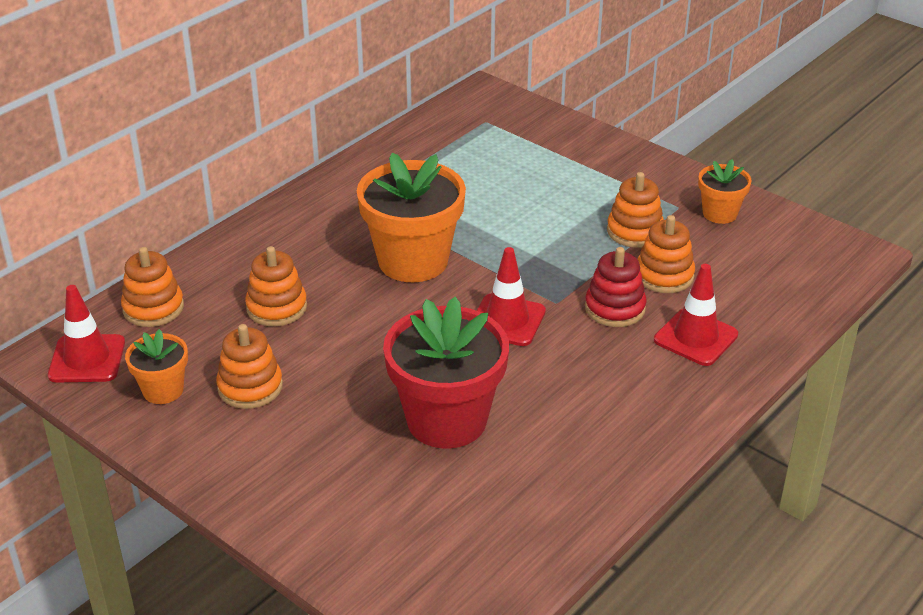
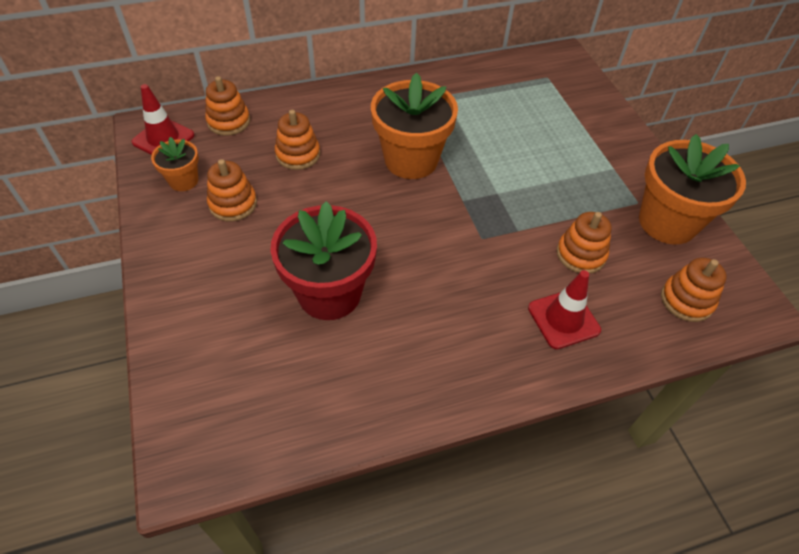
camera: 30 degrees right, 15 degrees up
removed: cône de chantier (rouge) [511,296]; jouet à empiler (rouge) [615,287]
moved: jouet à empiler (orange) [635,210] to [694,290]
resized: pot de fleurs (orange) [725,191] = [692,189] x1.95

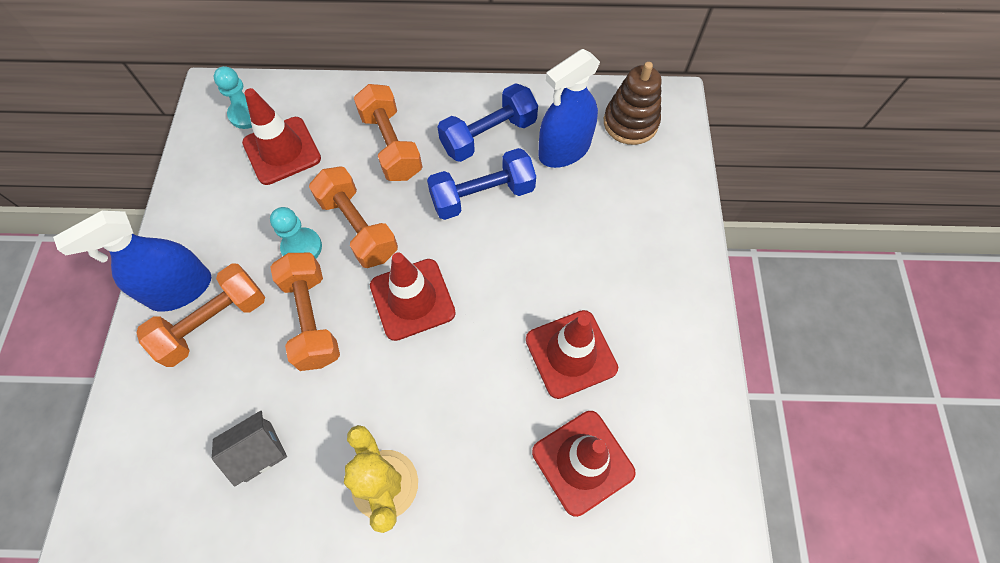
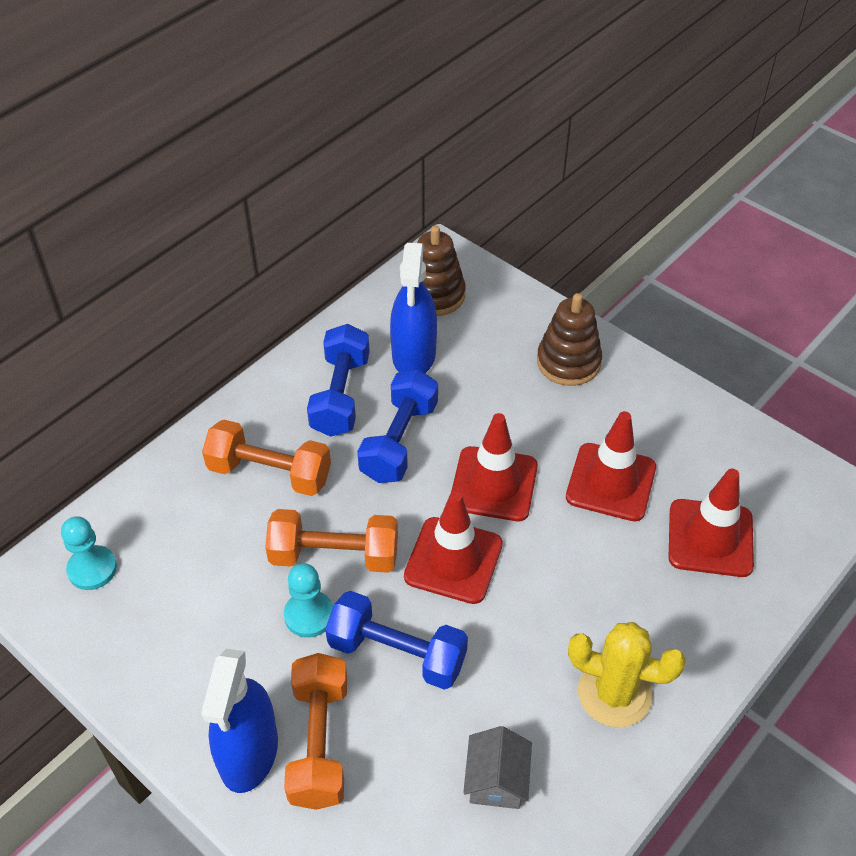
camera: 50 degrees left, 15 degrees down
added: jouet à empiler (marron) [569,339]
moved: cône de chantier (rouge) [281,136] to [494,467]
recoloured: haltère (orange) [305,312] to haltère (bleu) [396,640]

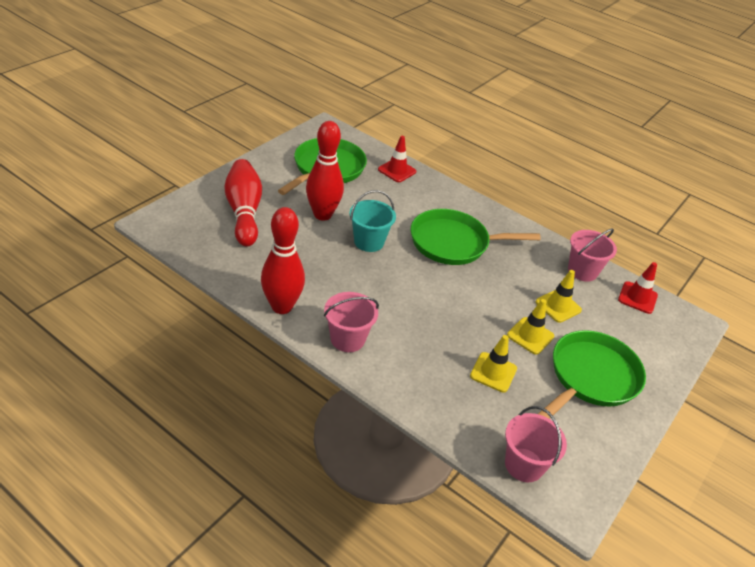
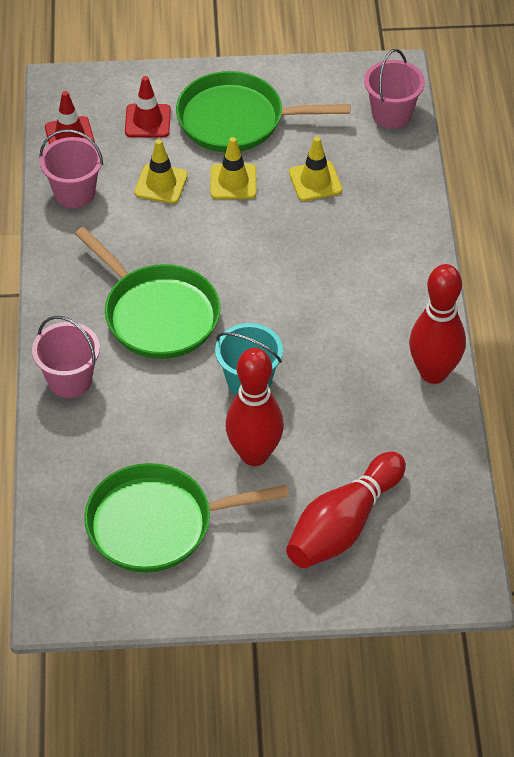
camera: 125 degrees left, 10 degrees up
moved: seau (rose) [351,322] to [66,357]; cône de chantier (rouge) [397,159] to [148,107]

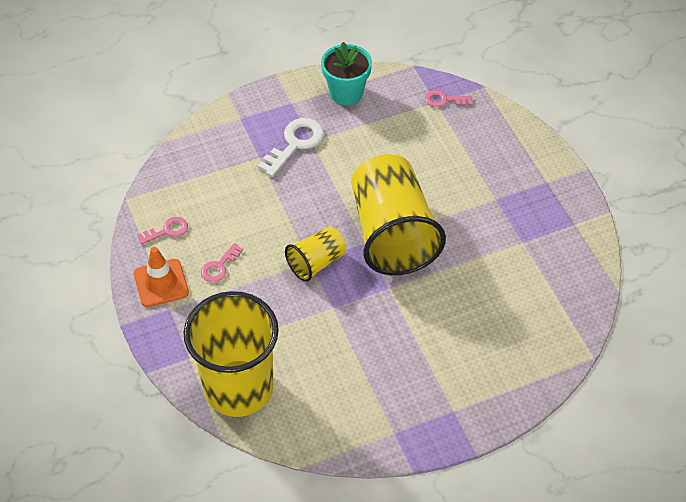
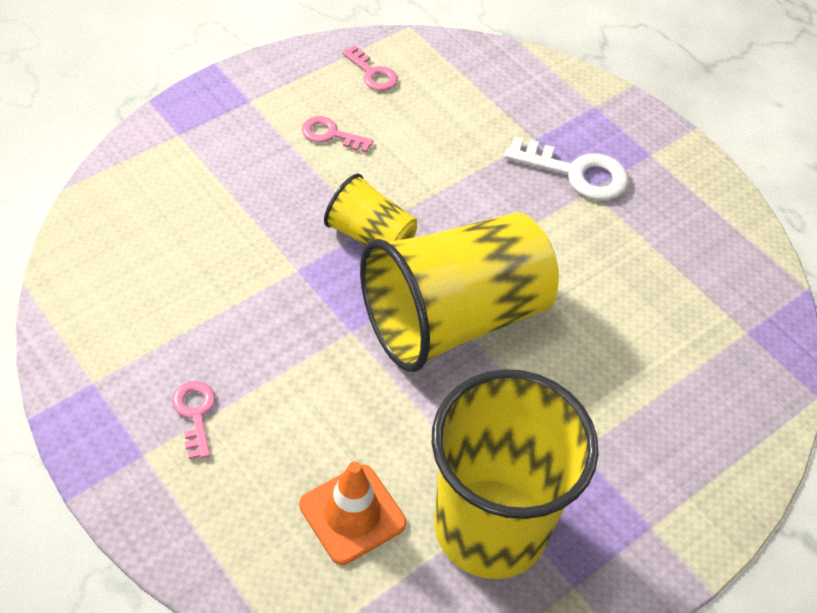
camera: 70 degrees right, 0 degrees up
removed: pot de fleurs (turquoise) [346,73]
moved: cône de chantier (orange) [161,277] to [353,513]; gobelet (jaune) [231,354] to [515,474]; clé (rose) [448,98] to [193,420]

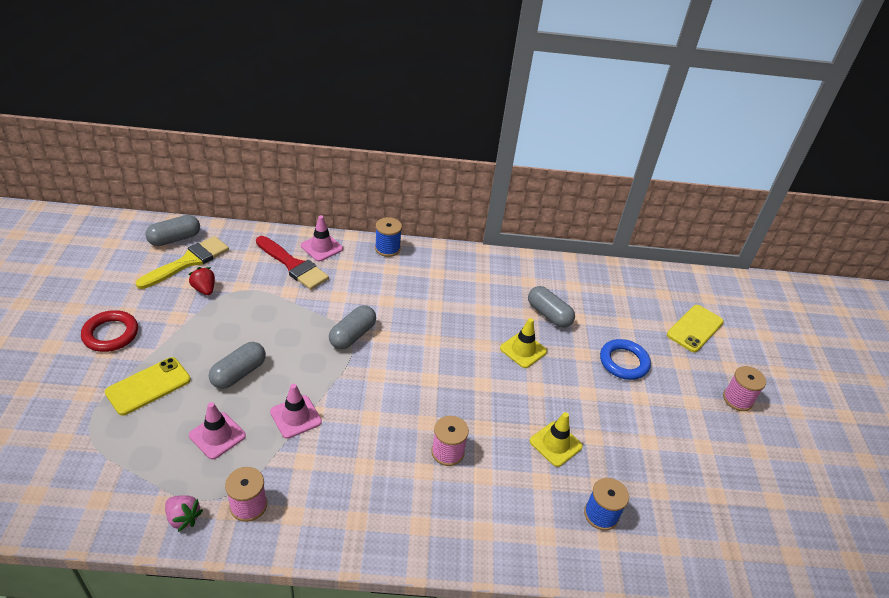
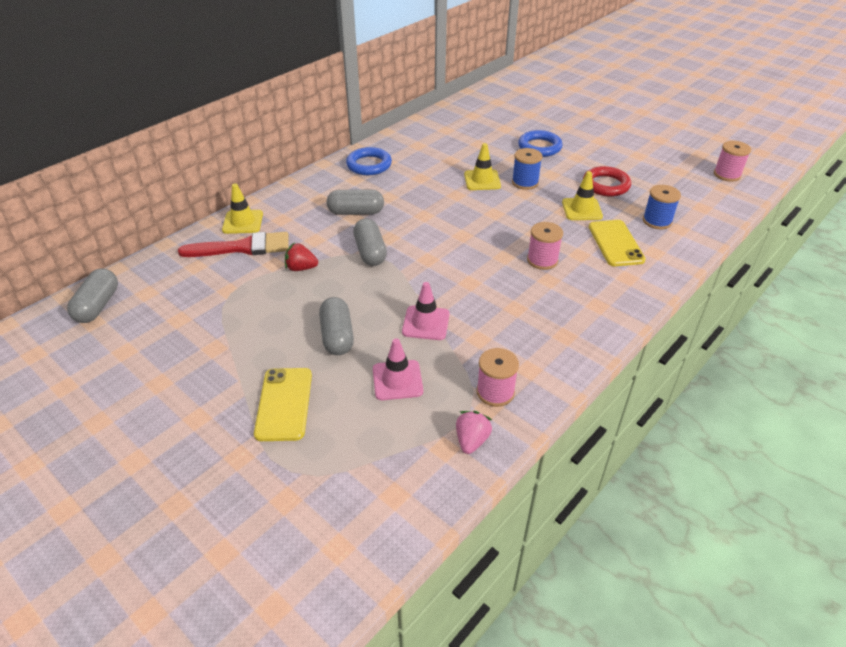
camera: 45 degrees left, 0 degrees up
removed: pinceau (jaune) [182,262]
added: anneau (bleu) [369,161]
moved: anneau (rouge) [109,331] to [607,181]; fraise (rouge) [201,281] to [301,256]; bobine (bleu) [388,237] to [527,169]; gélule (gris) [551,307] to [355,202]; téléphone (jaune) [695,328] to [617,243]; bobine (rose) [744,388] to [732,161]
recoloured: cône de chantier (rose) [322,238] to cône de chantier (jaune) [242,208]
turned: fraise (rose) [184,513] = [474,432] 60 degrees counterclockwise

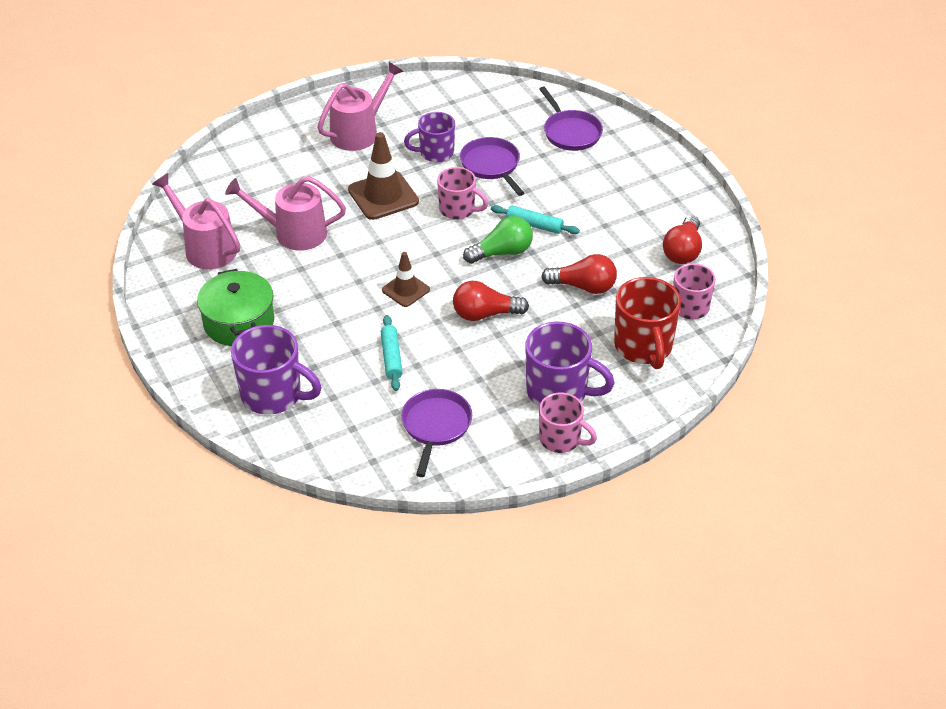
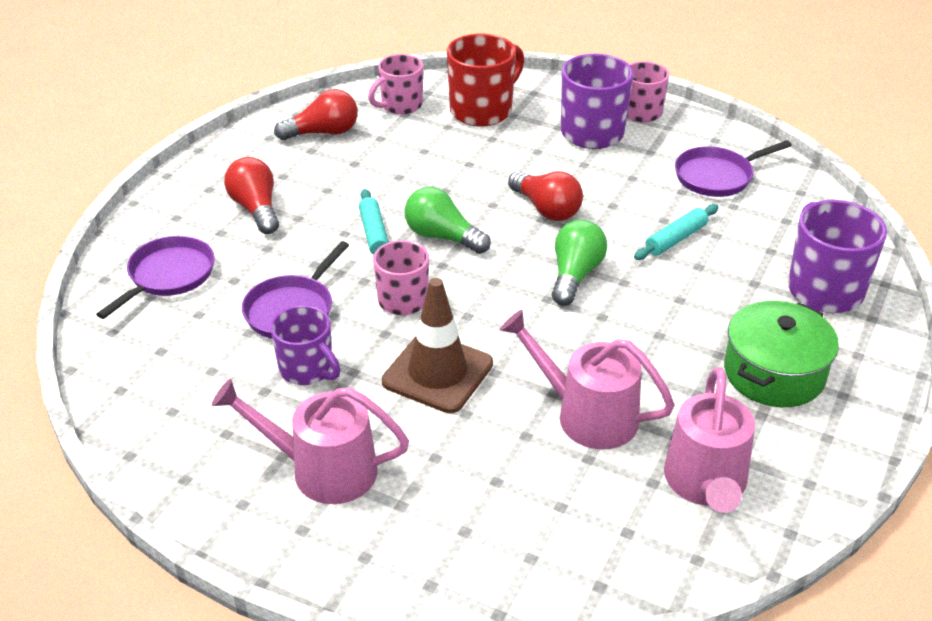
camera: 125 degrees left, 5 degrees down
moved: ampoule (rouge) [579,274] to [251,195]
replaced: cône de chantier (marron) [406,279] to ampoule (vert) [579,262]
turned: arrosoir (rose) [285,213] = [587,380] 150 degrees clockwise

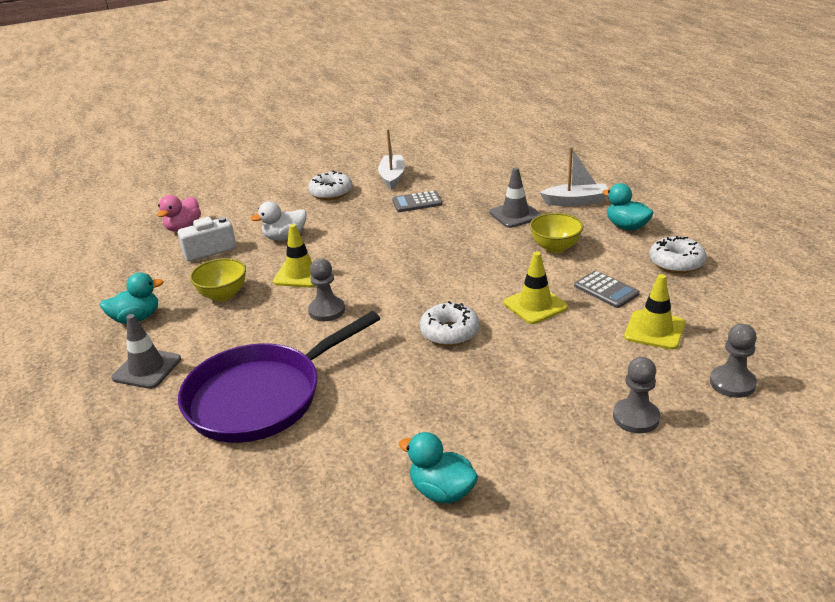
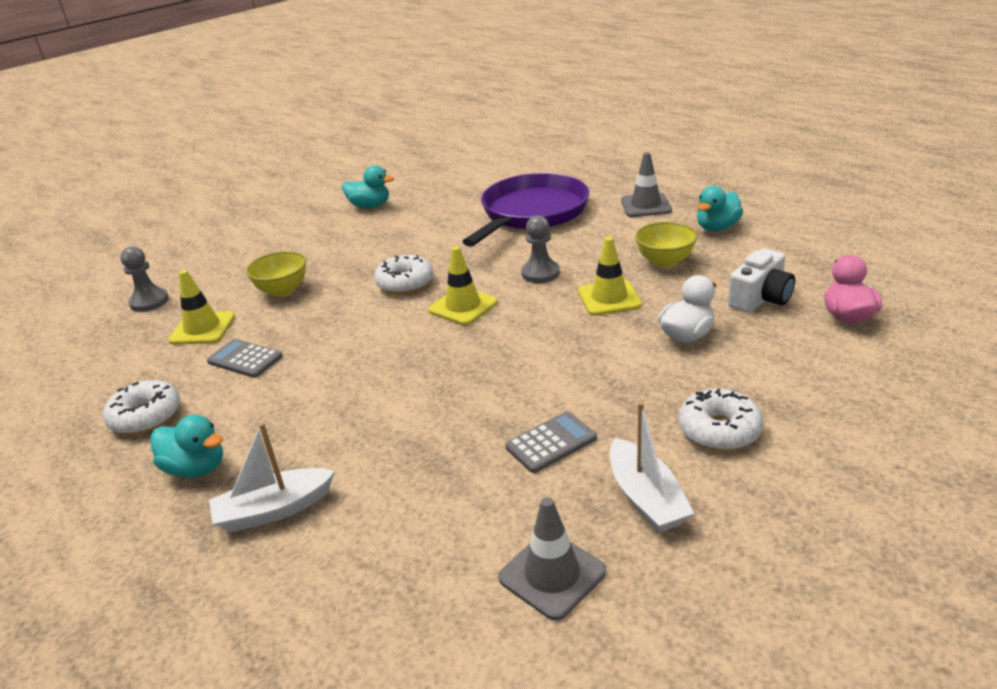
camera: 160 degrees right, 0 degrees up
removed: pion (gris) [636,395]
moved: cône de chantier (gris) [515,197] to [552,559]; cône de chantier (jaune) [536,288] to [463,285]; bol (jaune) [556,233] to [276,274]

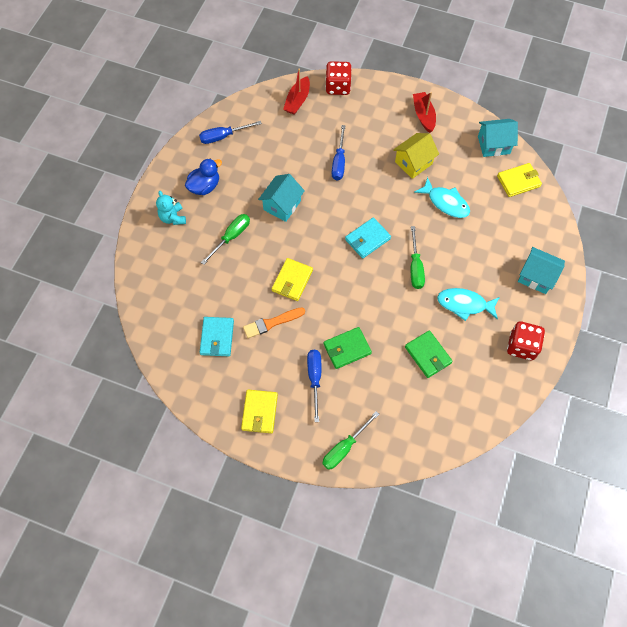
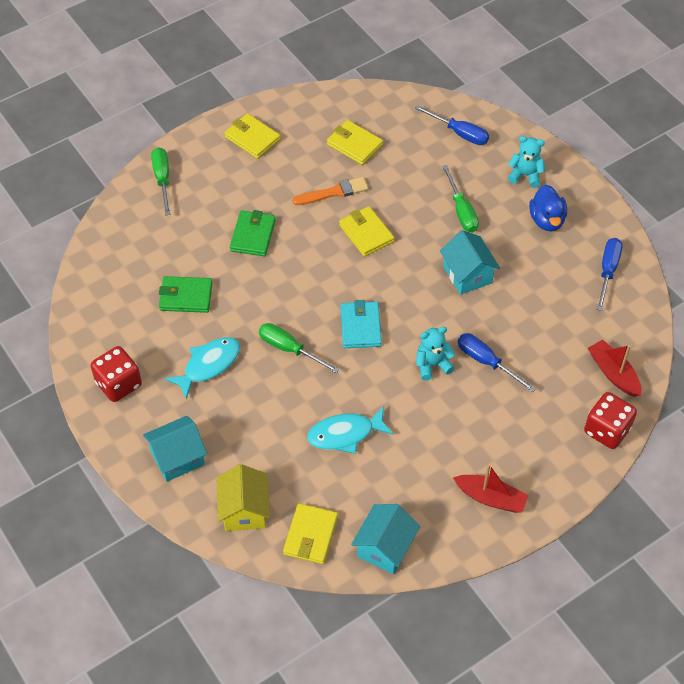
camera: 125 degrees right, 10 degrees down
added: ours en peluche (turquoise) [435,354]
moved: tournevis (bleu) [314,386] to [451,125]; maison (jaune) [416,156] to [243,497]
recoloured: portefeuille (turquoise) [217,336] to portefeuille (jaune) [355,142]
turned: pinceau (orange) [274,322] = [330,191] 60 degrees clockwise

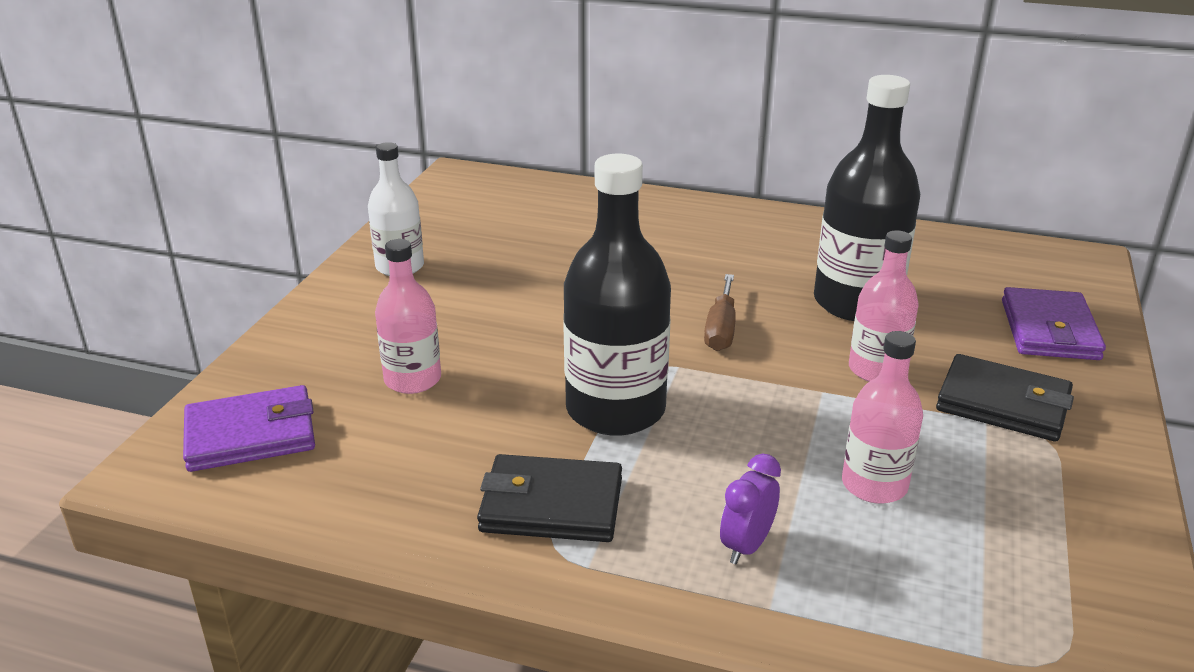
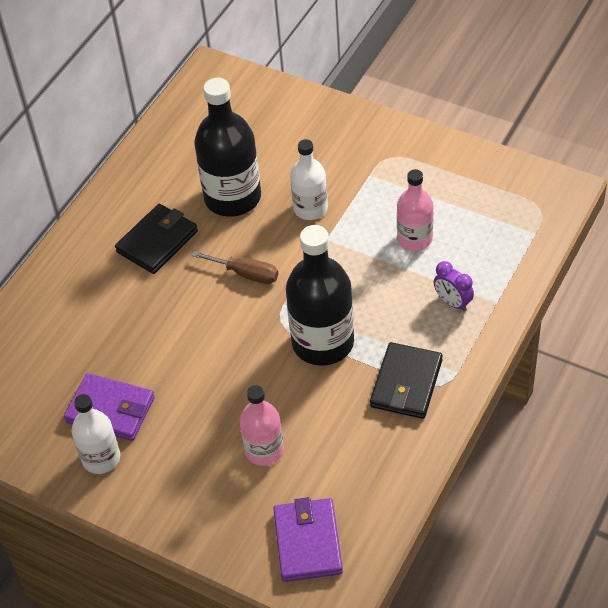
camera: 75 degrees left, 20 degrees up
moved: portefeuille (noir) [1005,398] to [156,239]; portefeuille (violet) [1054,323] to [109,407]
recoloured: bouteille (rose) [884,306] to bouteille (blanc) [309,179]

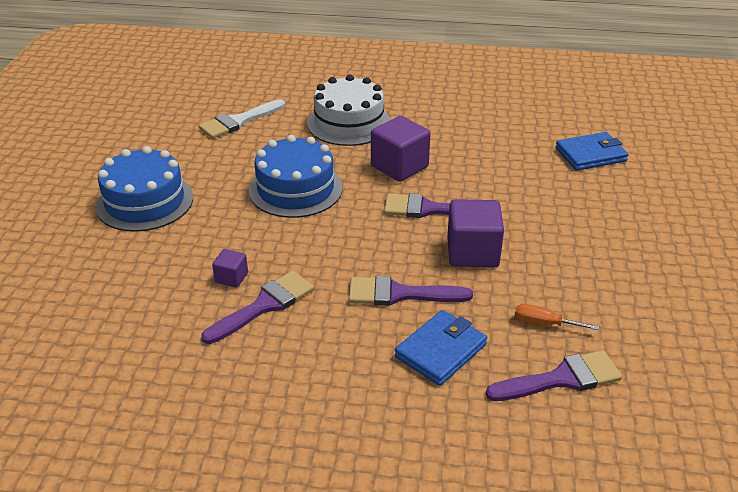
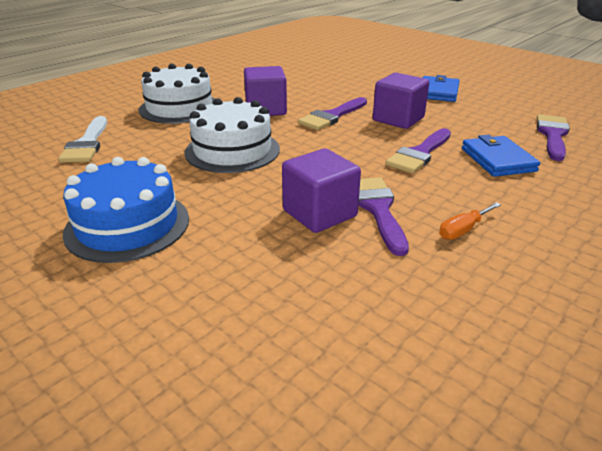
camera: 55 degrees left, 5 degrees down
moved: tournevis (orange) [557,317] to [470,221]; portefeuille (bleu) [591,151] to [441,88]
recoloured: gâteau (bleu) [295,176] to gâteau (blanc) [232,135]
resized: cube (violet) [230,268] = [321,190] x1.98

